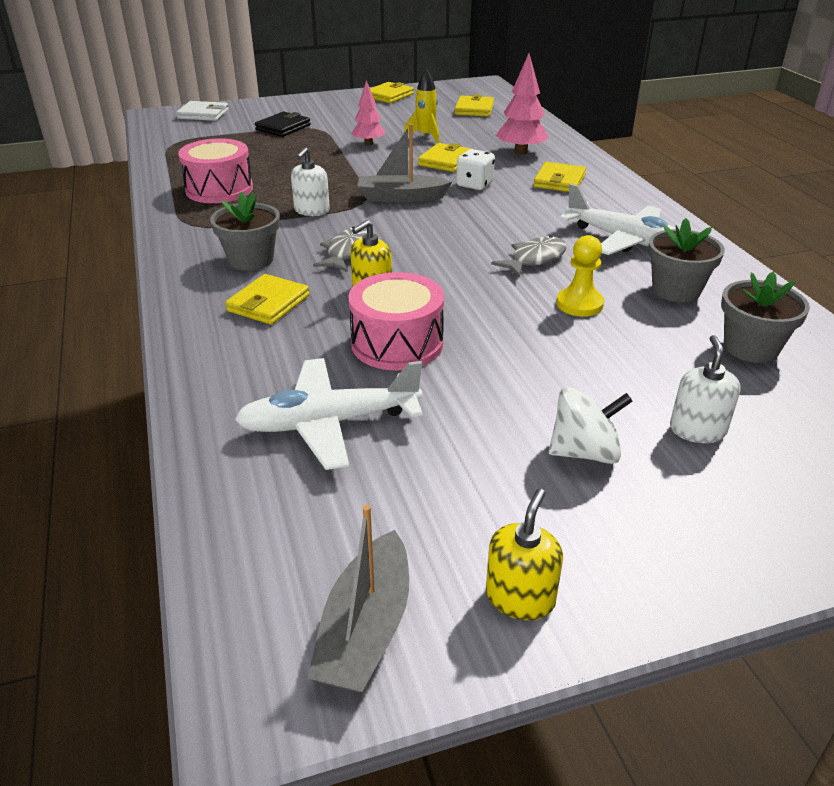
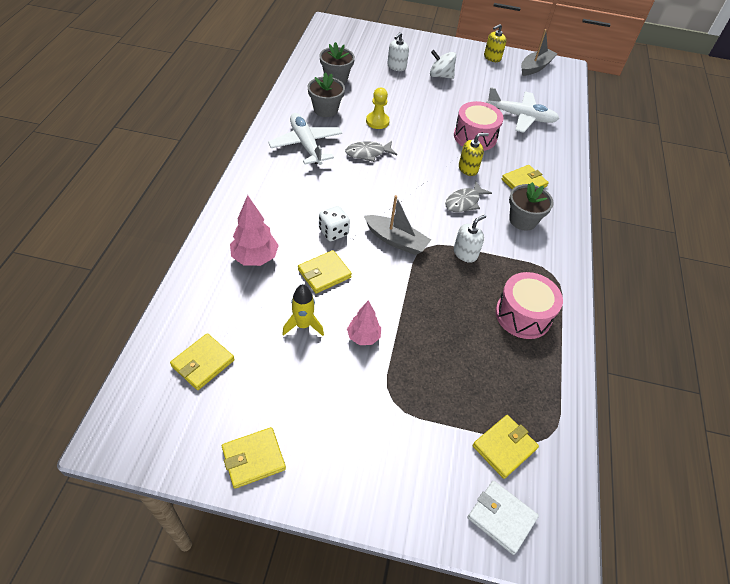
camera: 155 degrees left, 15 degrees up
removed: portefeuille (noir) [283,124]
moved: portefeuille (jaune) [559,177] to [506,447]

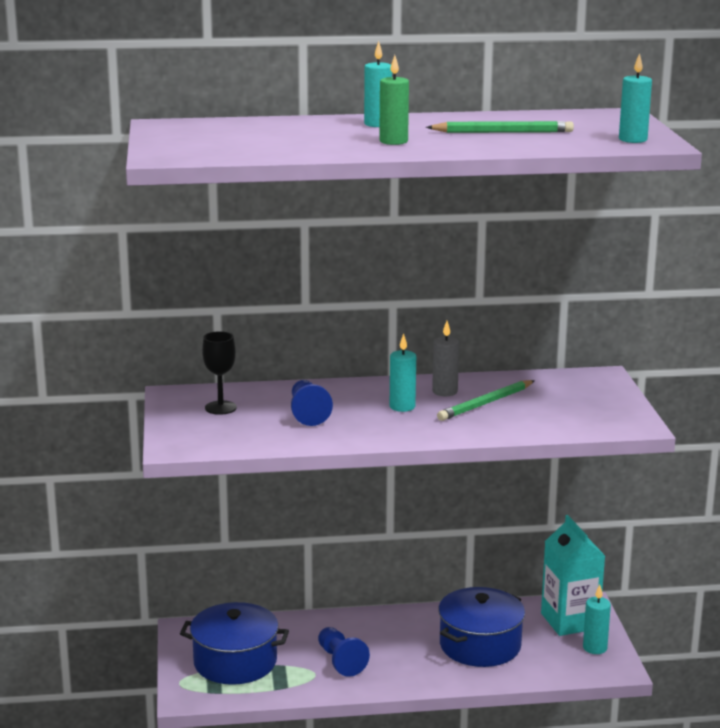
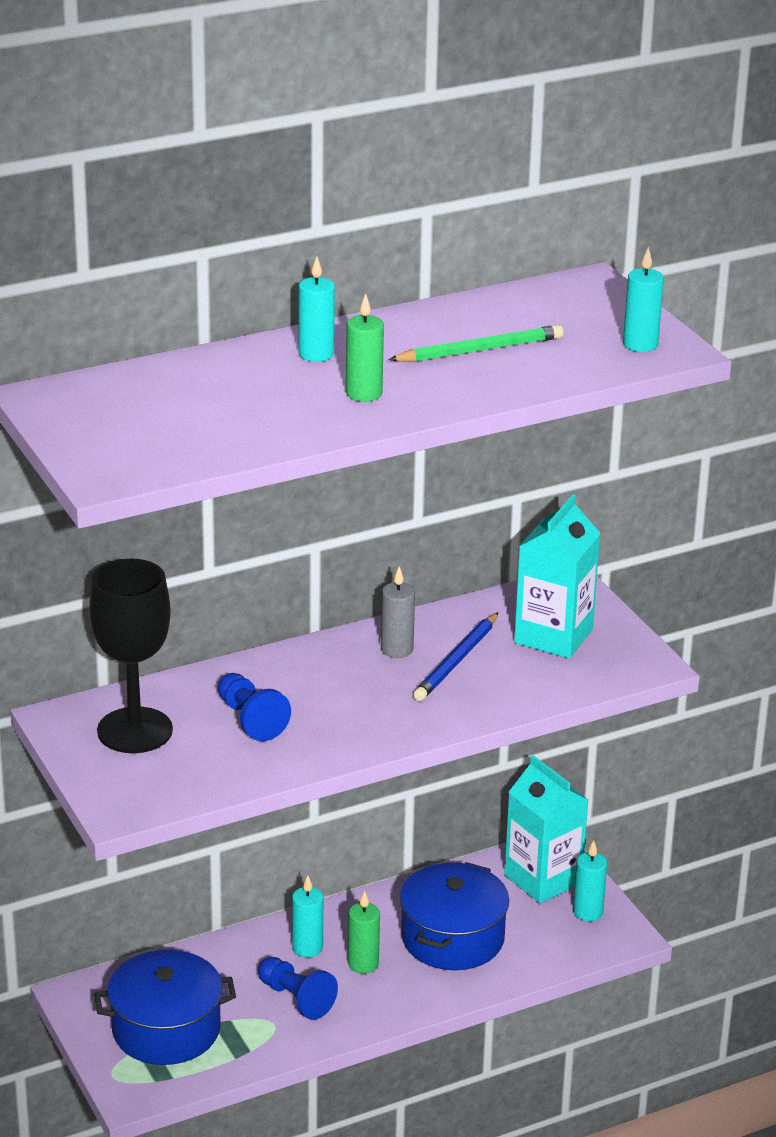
camera: 20 degrees left, 10 degrees up
added: bougie (vert) [364,932]; brique de lait (turquoise) [557,576]
moved: bougie (turquoise) [403,373] to [307,916]
recoloured: crayon (vert) [486,400] to crayon (bleu) [455,656]
resized: verre à pied (noir) [219,373] = [131,655] x1.80

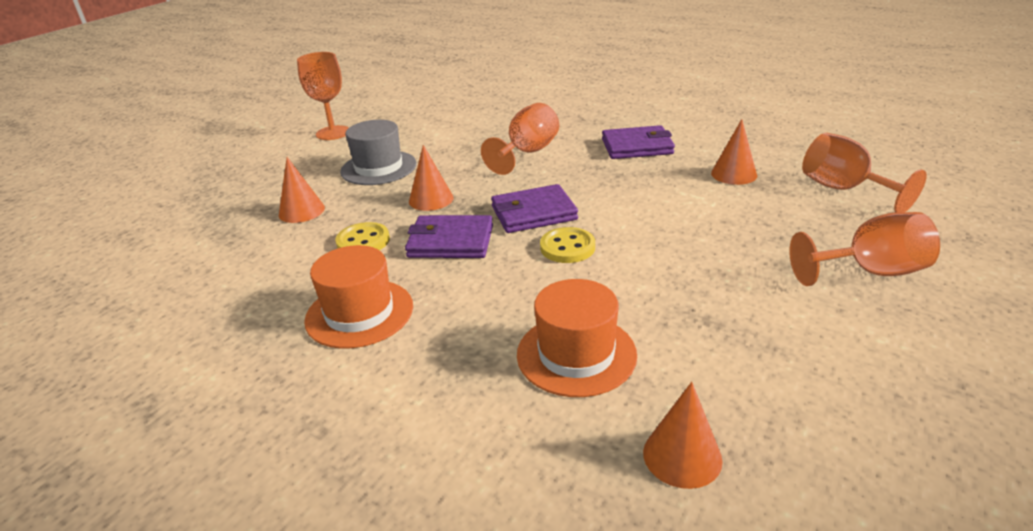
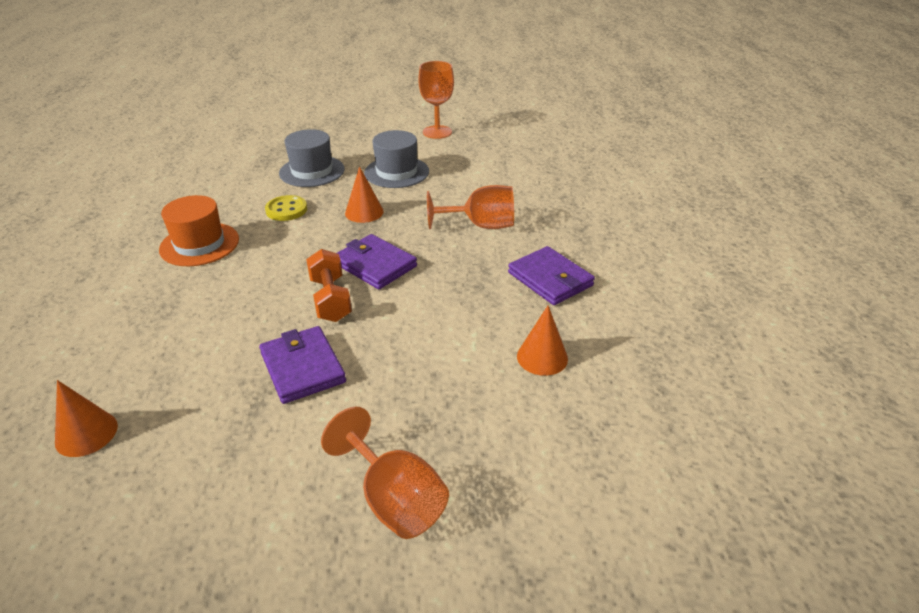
camera: 55 degrees right, 5 degrees up
removed: chapeau (orange) [577,338]; verre à pied (orange) [864,172]
moved: portefeuille (violet) [449,236] to [302,365]
replaced: cône (orange) [302,190] to chapeau (gris) [312,158]; bouton (jaune) [567,245] to haltère (orange) [329,285]

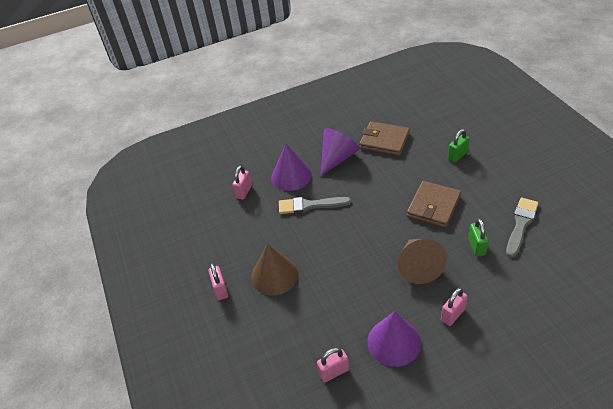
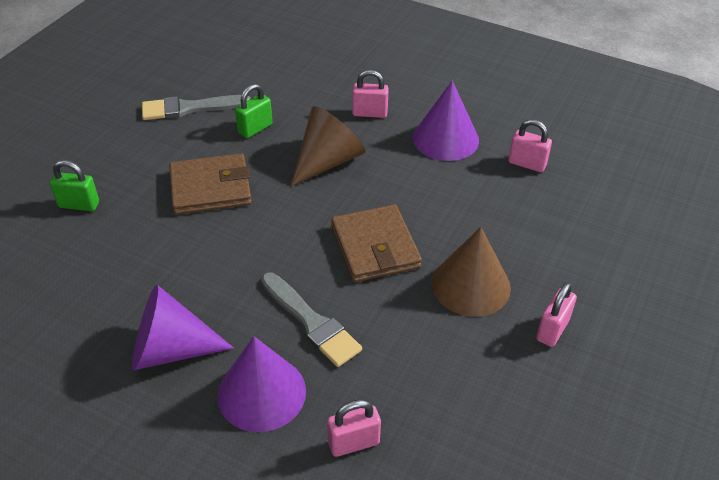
camera: 135 degrees left, 0 degrees up
moved: portefeuille (marron) [384,138] to [376,243]

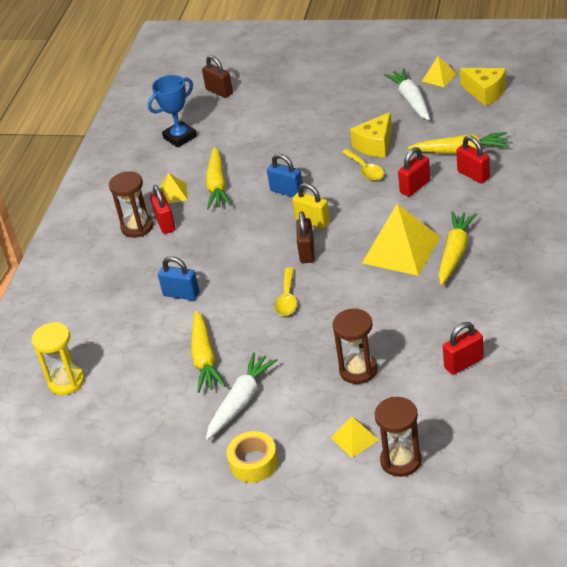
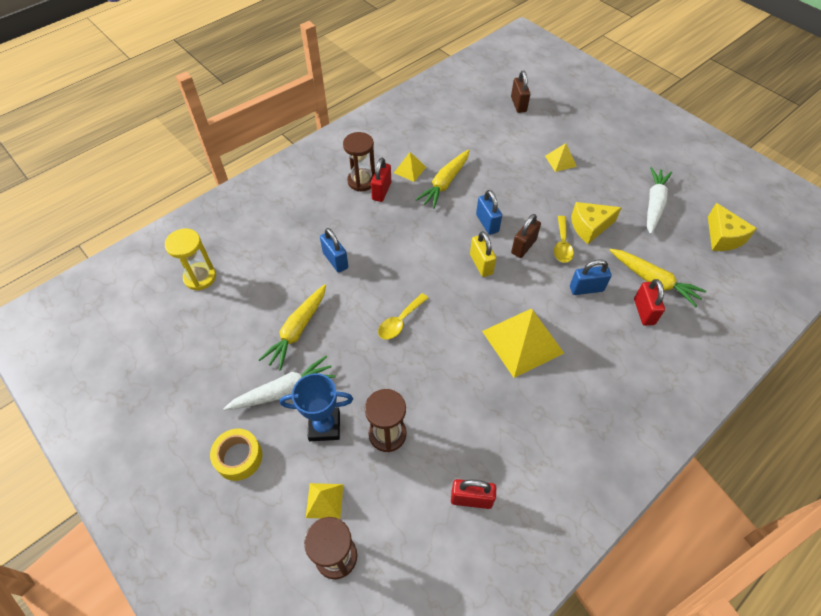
camera: 30 degrees right, 15 degrees up
removed: carotte (jaune) [457,248]
moved: trophée (bleu) [172,111] to [316,407]; cadenas (marron) [305,237] to [526,236]; pyramide (jaune) [439,71] to [561,157]
recoloured: cadenas (rouge) [414,171] to cadenas (bleu) [590,277]

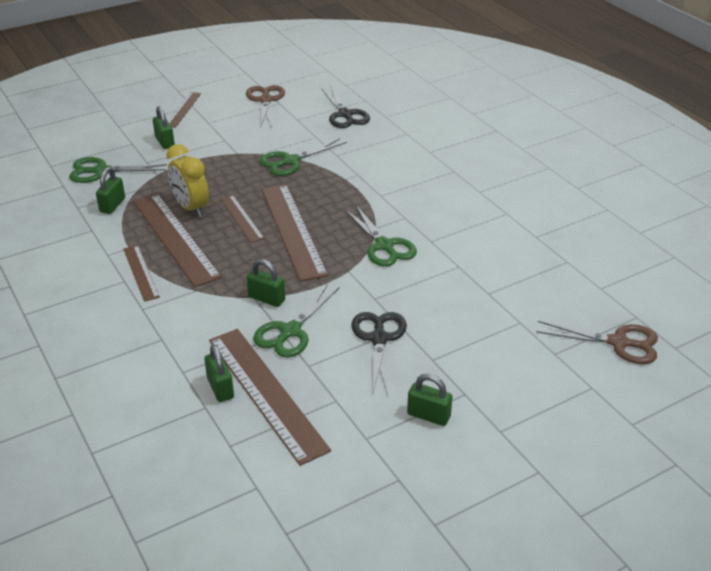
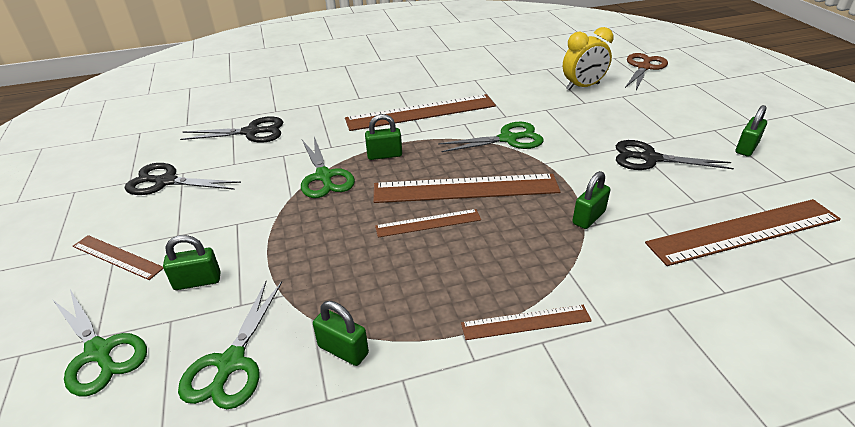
camera: 75 degrees left, 0 degrees up
moved: règle (marron) [177,240] to [420,112]; réveil (jaune) [187,180] to [588,58]; cadenas (vert) [219,373] to [383,137]; ciseaux (vert) [296,320] to [99,342]
recoloured: ciseaux (marron) [265,106] to ciseaux (noir) [183,179]

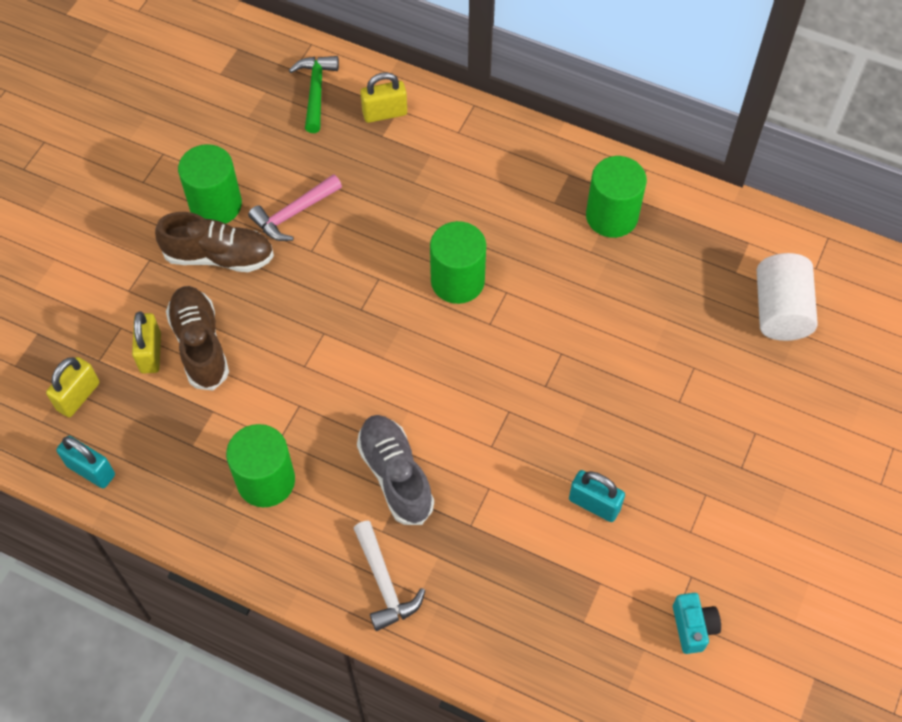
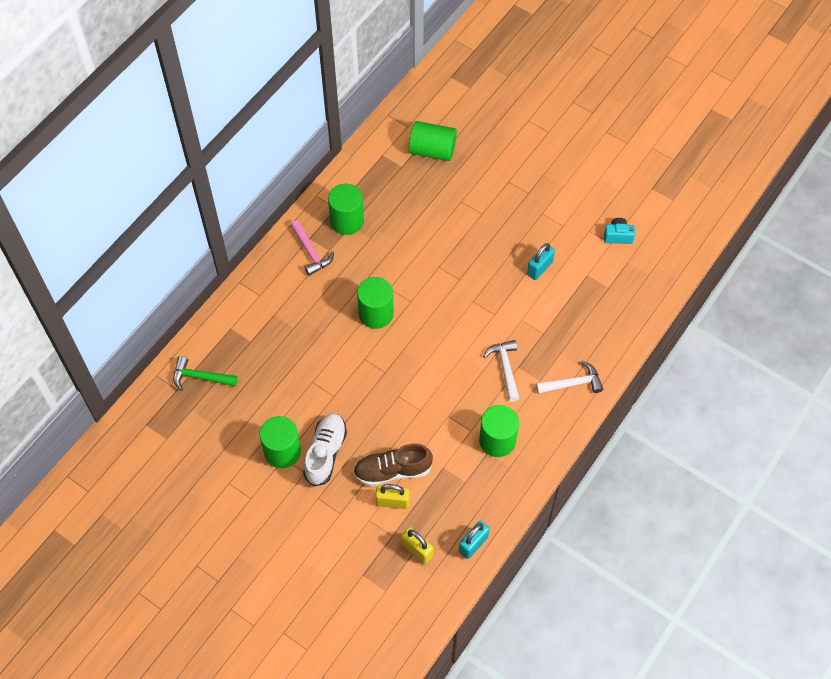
camera: 80 degrees left, 0 degrees up
removed: cadenas (jaune) [383,97]
moved: marteau (rose) [295,207] to [312,248]
replaced: chaussure (gris) [395,470] to marteau (blanc) [501,371]
recoloured: chaussure (marron) [214,242] to chaussure (blanc) [325,449]; cylindre (blanc) [787,297] to cylindre (vert) [433,141]

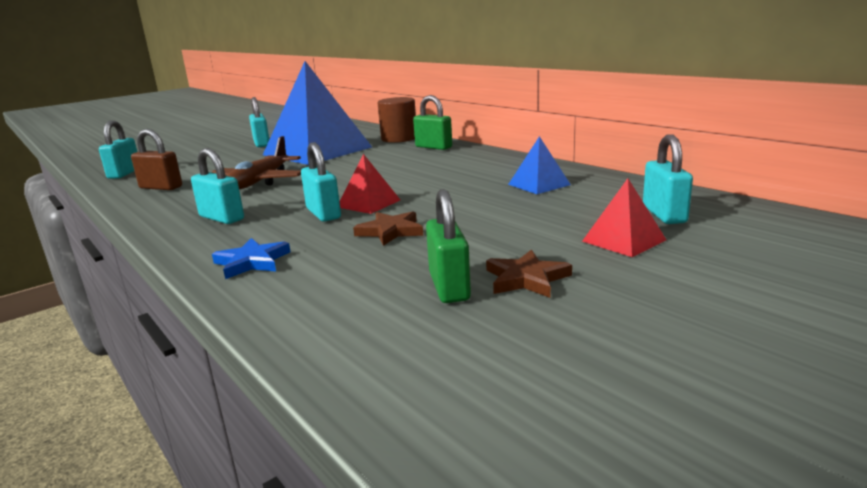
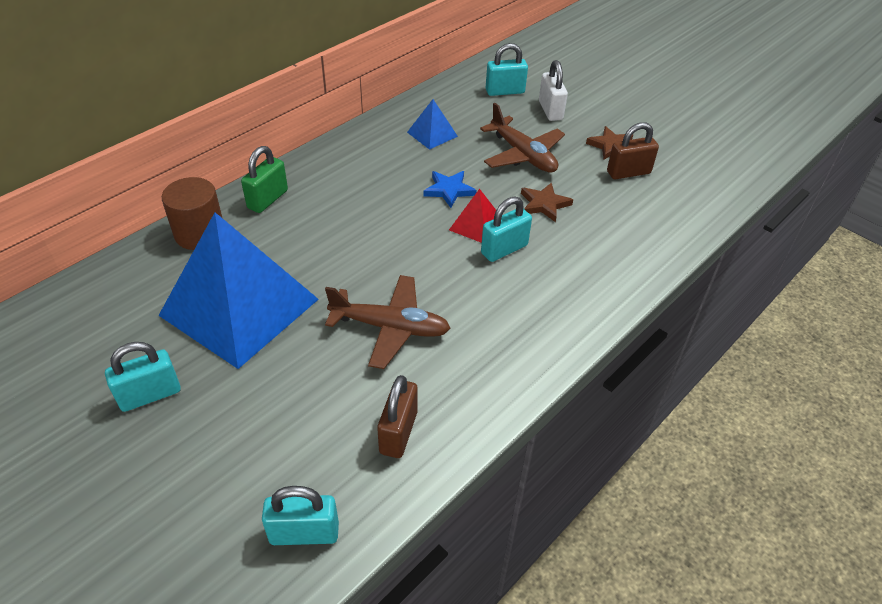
camera: 100 degrees left, 25 degrees up
removed: cadenas (turquoise) [217,186]
added: avion (marron) [522,138]
moved: étoile (bleu) [251,258] to [450,189]
replaced: pyramide (rouge) [624,218] to cadenas (blanc) [553,90]
recoloured: cadenas (vert) [448,246] to cadenas (marron) [633,150]

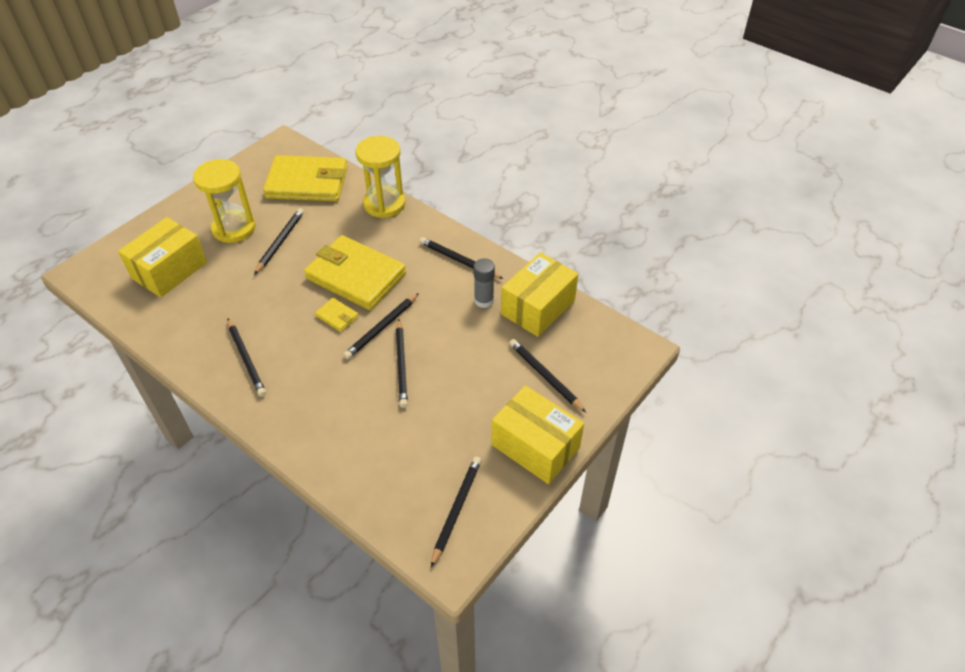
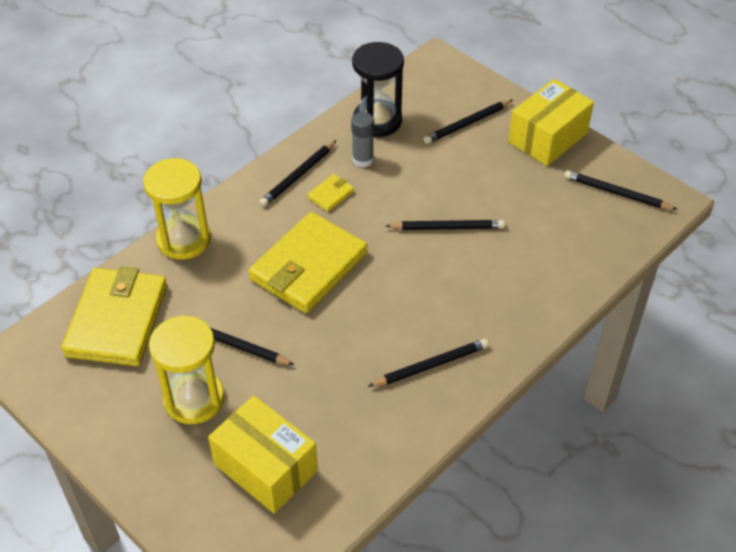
camera: 85 degrees left, 0 degrees up
removed: crayon (noir) [381,326]
moved: portefeuille (jaune) [337,315] to [330,193]
replaced: boîte (jaune) [539,294] to sablier (noir) [378,89]

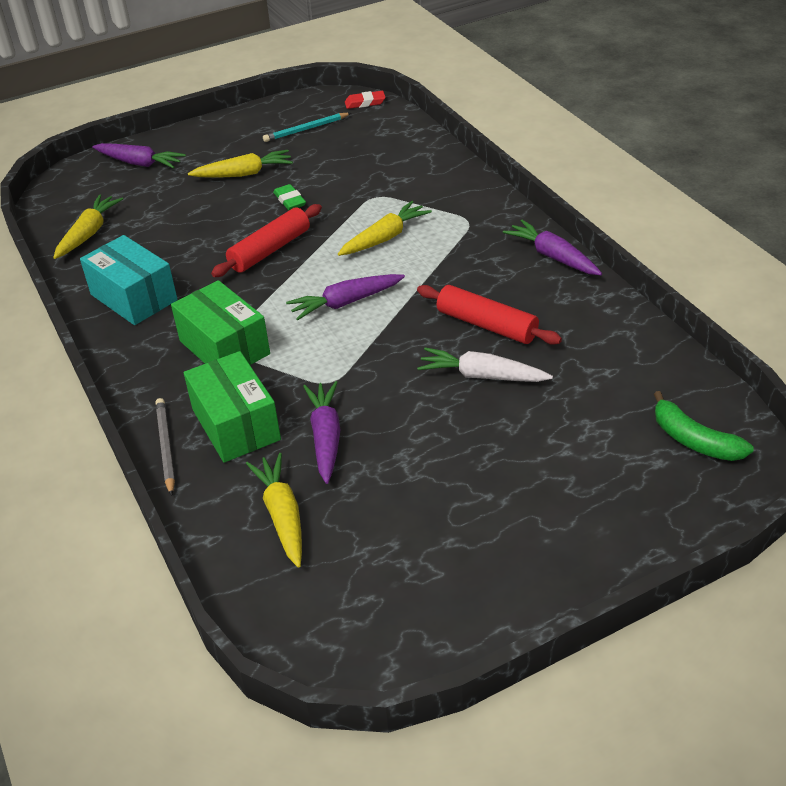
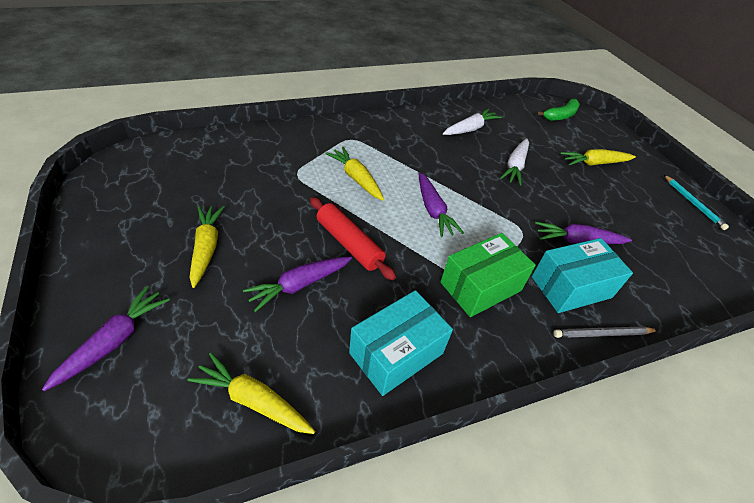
camera: 90 degrees left, 5 degrees up
removed: gomme (vert) [289,197]; gomme (rouge) [365,100]; rouleau à pâtisserie (rouge) [489,315]
added: carotte (blanc) [472,122]
moved: carotte (jaune) [274,510] to [598,157]; crayon (turquoise) [307,127] to [696,202]; carotte (violet) [552,247] to [297,284]
recoloured: boîte (vert) [232,407] to boîte (turquoise) [582,275]

